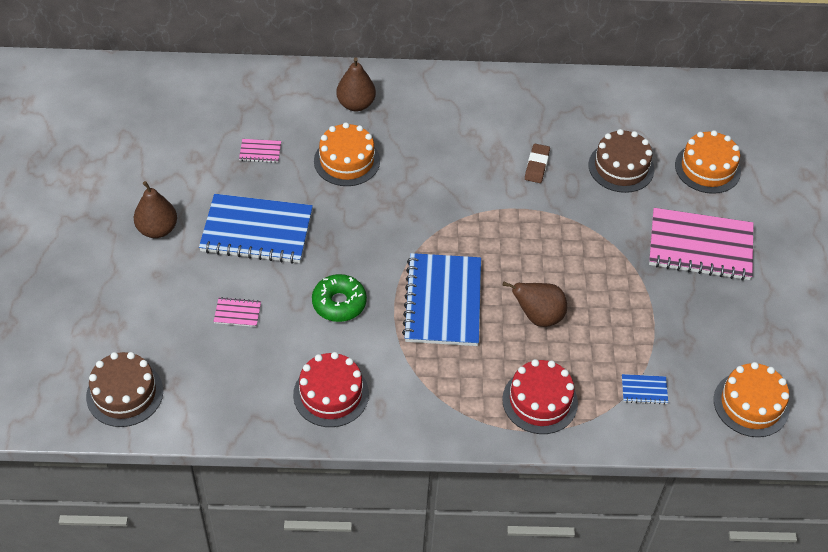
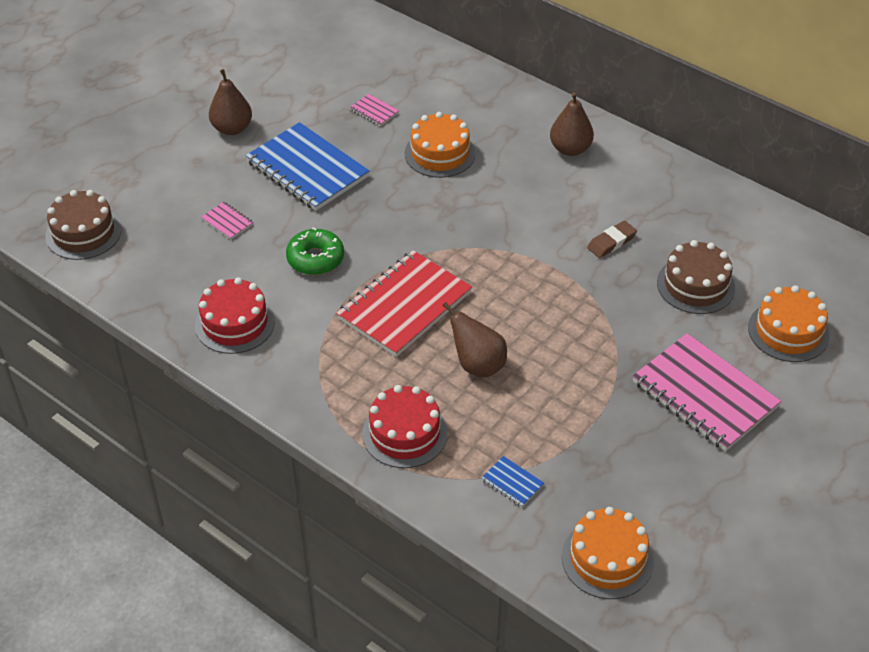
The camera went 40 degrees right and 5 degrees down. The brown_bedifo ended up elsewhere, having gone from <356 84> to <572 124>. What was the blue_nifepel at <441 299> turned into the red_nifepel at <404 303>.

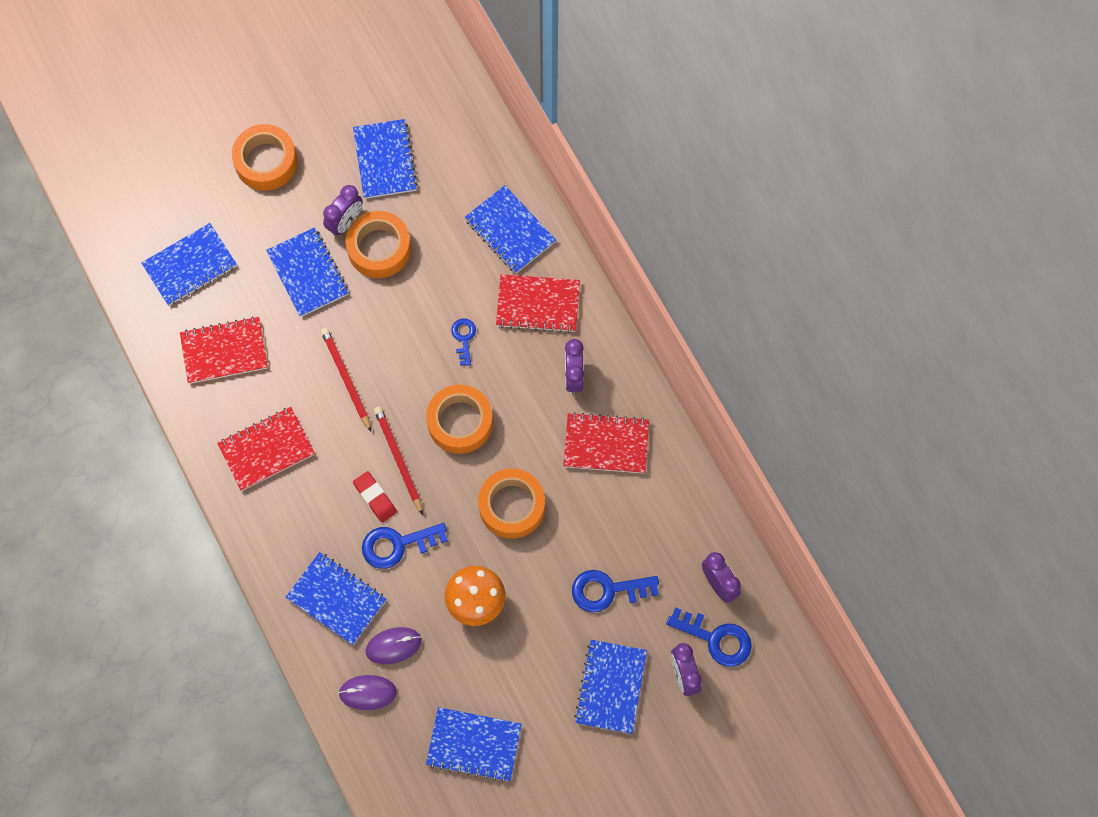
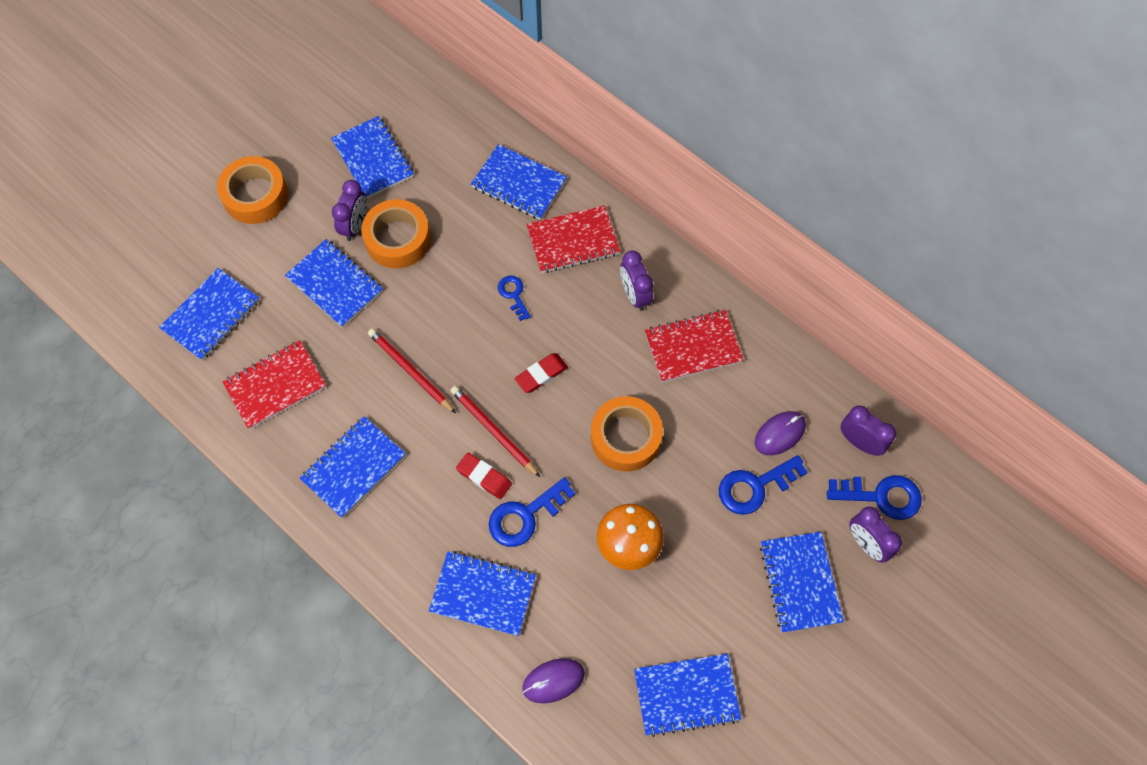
The camera went 20 degrees left and 5 degrees down. What was the red_nifepel at <266 449> turned into the blue_nifepel at <353 467>. The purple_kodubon ended up elsewhere, having gone from <394 645> to <780 433>. Where the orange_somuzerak stood at <459 419>, the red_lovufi came to stand at <541 373>.

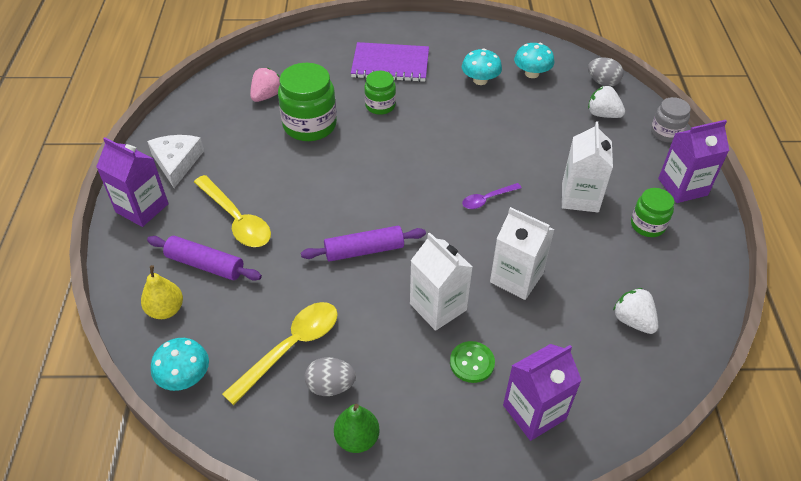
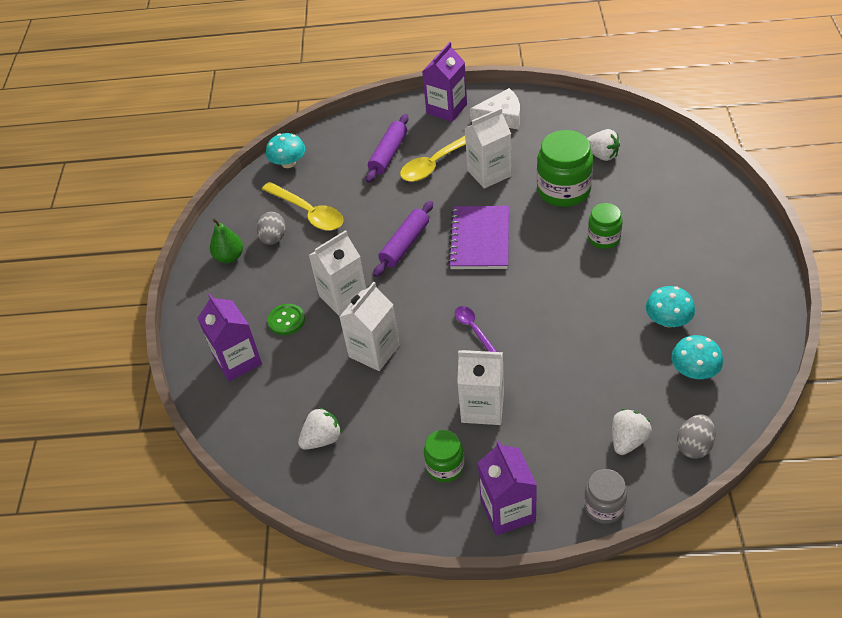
The camera went 95 degrees right and 0 degrees up. The second view lost the yellow_bedifo at <162 292>. What was the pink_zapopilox at <265 85> turned into the white_zapopilox at <603 145>. The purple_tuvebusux at <363 244> ended up facing another way, 45 degrees clockwise from before. The purple_nifepel ended up elsewhere, having gone from <390 62> to <478 237>. The second view gained the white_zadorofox at <488 148>.

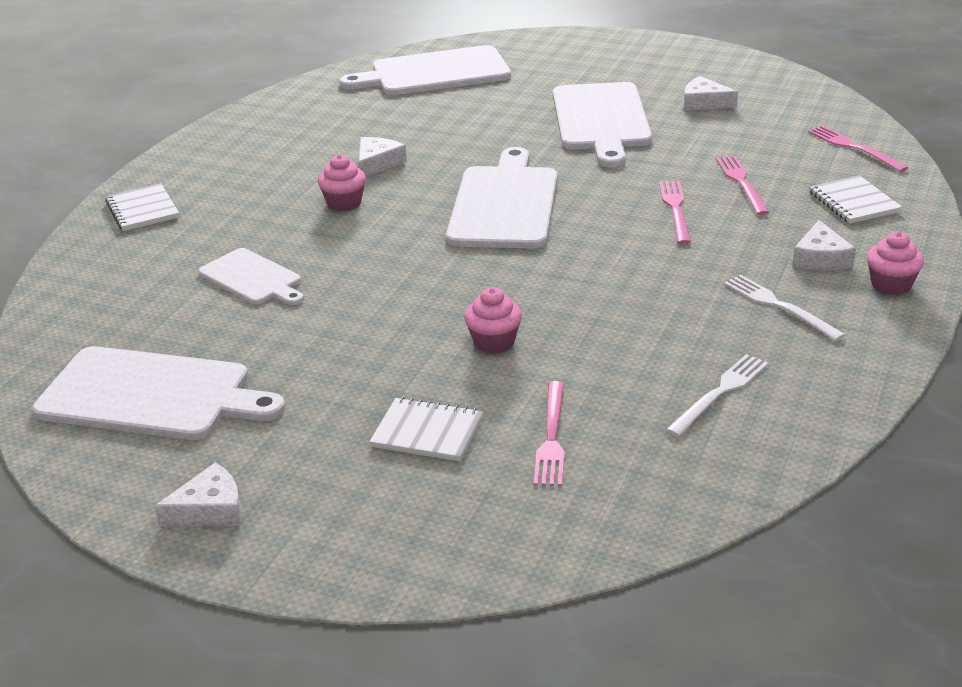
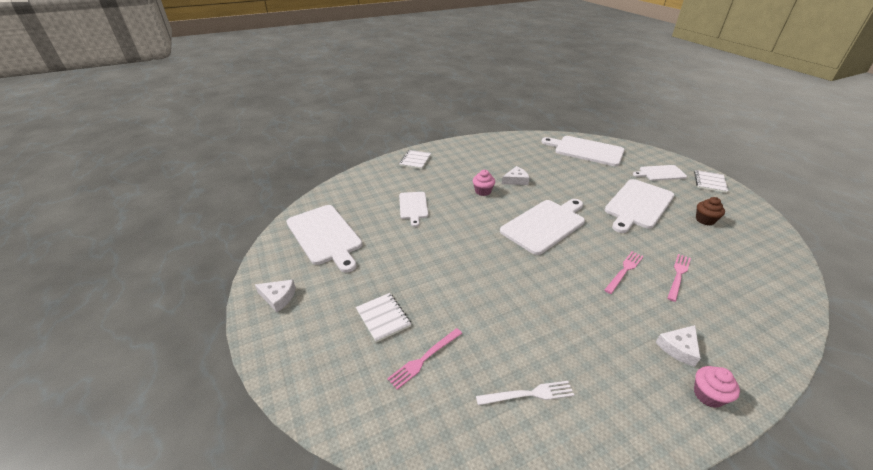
The camera went 40 degrees right and 5 degrees up. The second view lost the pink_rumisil at <493 320>. Where the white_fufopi stood at <711 93>, the brown_rumisil came to stand at <710 211>. The second view lost the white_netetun at <784 308>. The second view lost the pink_netetun at <858 149>. The white_nifepel ended up elsewhere, having gone from <855 199> to <711 181>. The second view gained the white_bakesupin at <660 173>.

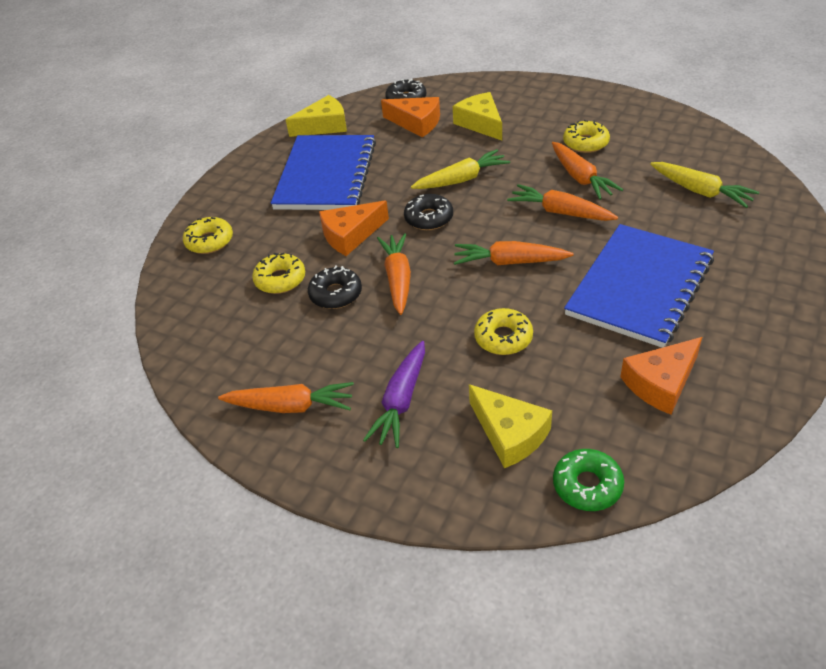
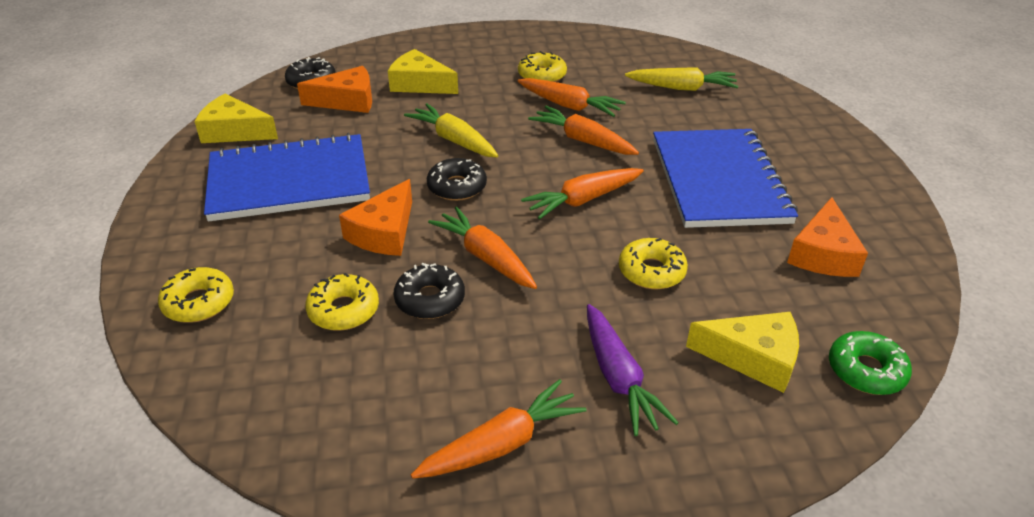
The camera went 40 degrees left and 5 degrees down. The blue_nifepel at <323 172> ended up facing another way, 75 degrees counterclockwise from before. The yellow_fufopi at <316 116> ended up facing another way, 105 degrees counterclockwise from before. The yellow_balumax at <460 169> ended up facing another way, 75 degrees counterclockwise from before. The orange_balumax at <562 202> ended up facing another way, 45 degrees clockwise from before.

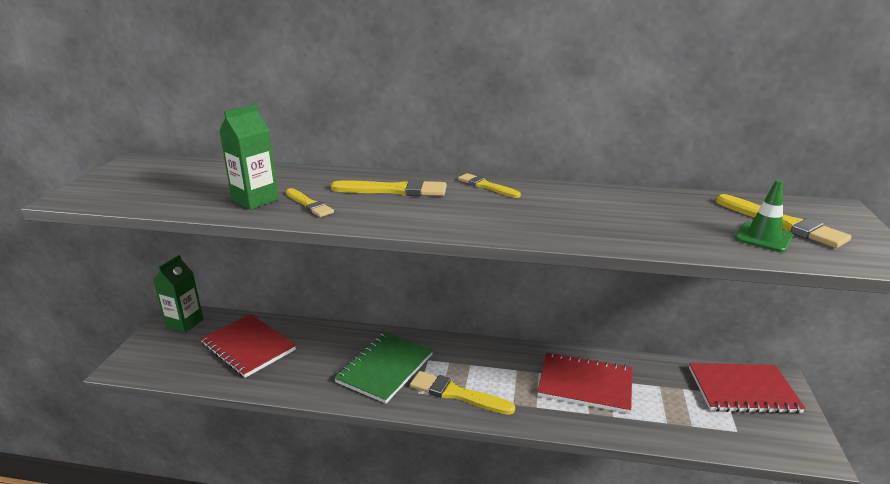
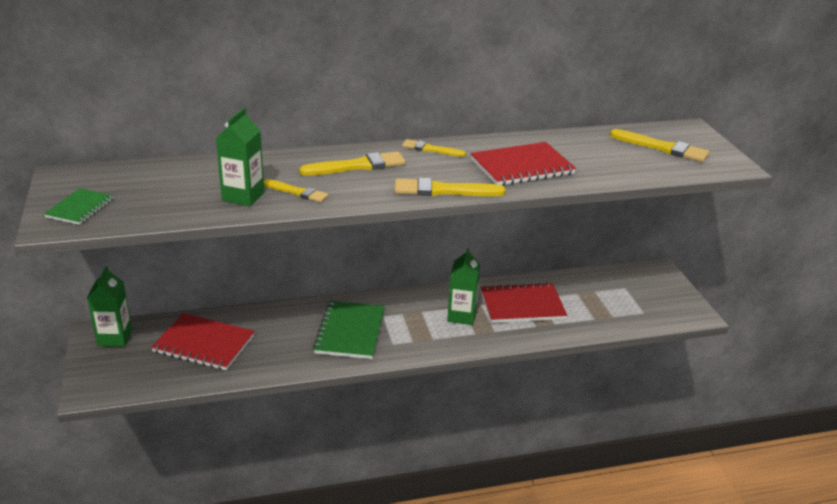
The camera went 25 degrees left and 5 degrees up. The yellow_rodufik ended up elsewhere, having gone from <462 393> to <450 187>. The red_nifepel ended up elsewhere, having gone from <747 388> to <523 164>. The second view lost the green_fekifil at <764 216>. The second view gained the green_nifepel at <79 206>. The second view gained the green_zadorofox at <463 286>.

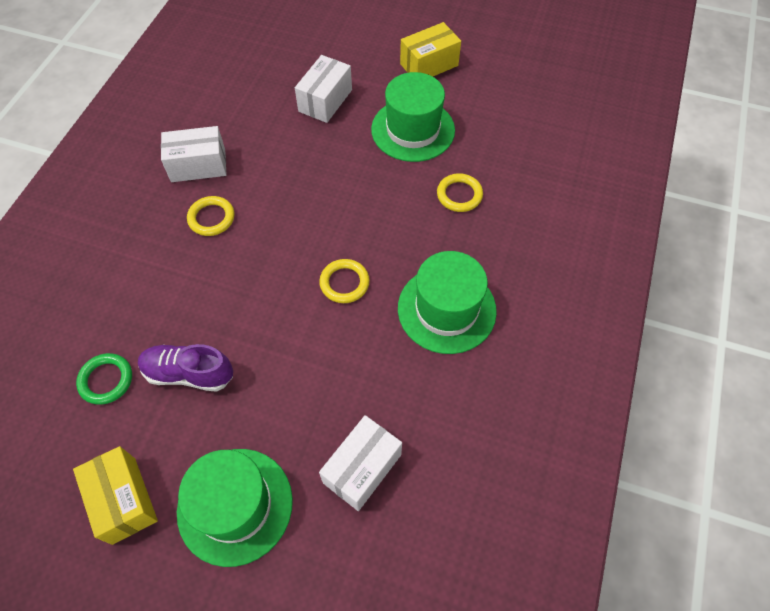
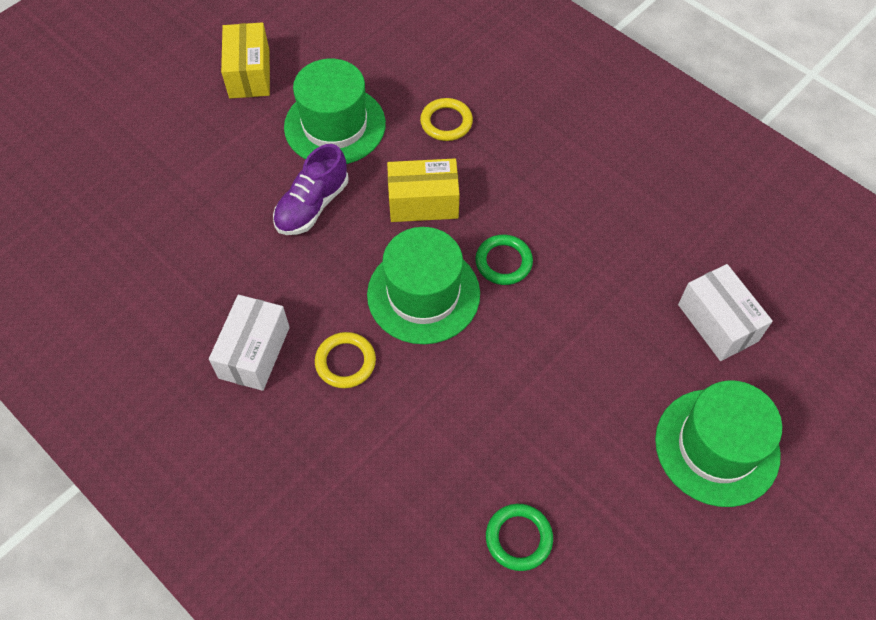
The camera went 65 degrees left and 0 degrees up. The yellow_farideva ended up elsewhere, having gone from <115 495> to <423 190>. The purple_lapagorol ended up elsewhere, having gone from <185 368> to <310 189>. The second view lost the white_farideva at <323 89>. What was the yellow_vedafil at <344 281> turned into the green_vedafil at <504 259>. The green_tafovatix ended up elsewhere, having gone from <447 302> to <423 285>.

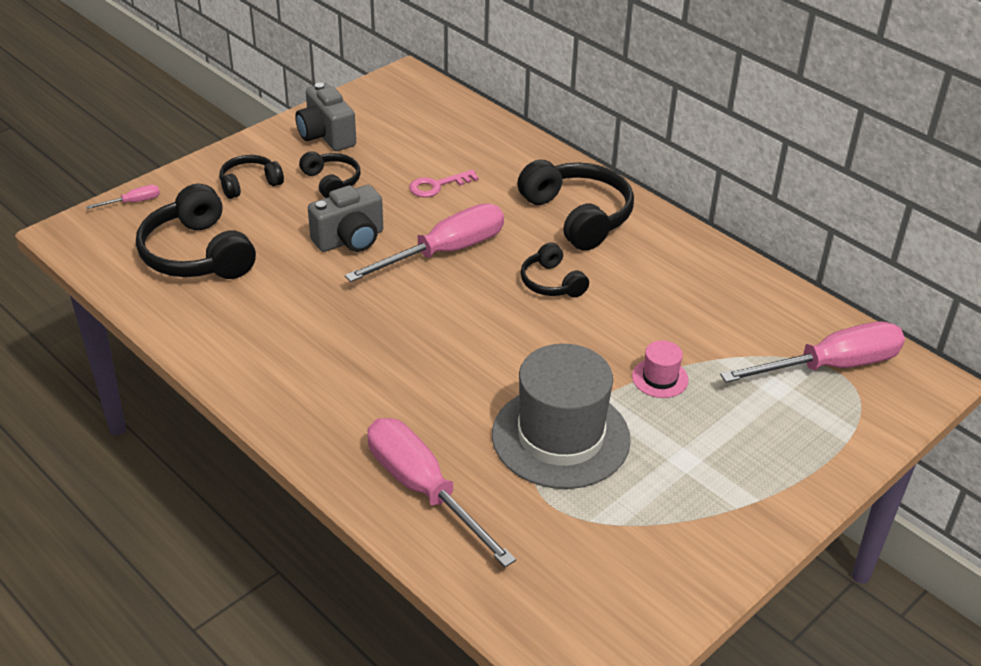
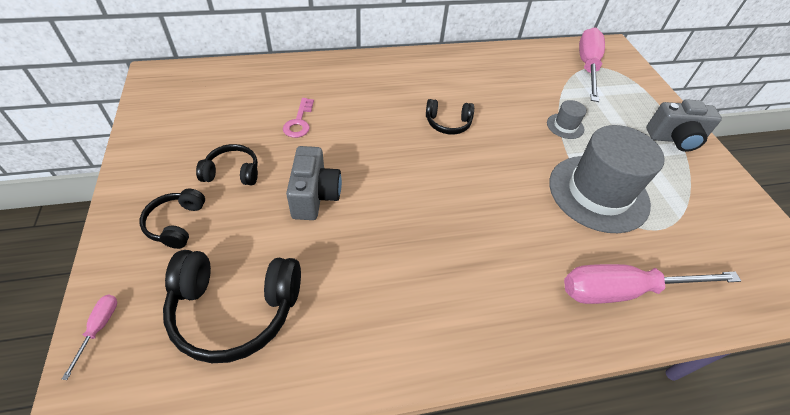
The camera went 60 degrees left and 10 degrees up. The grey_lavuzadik ended up elsewhere, having gone from <325 117> to <684 125>. The second view lost the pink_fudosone at <424 243>. The second view lost the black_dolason at <575 205>. What was the pink_tafovatix at <660 369> turned into the grey_tafovatix at <567 119>.

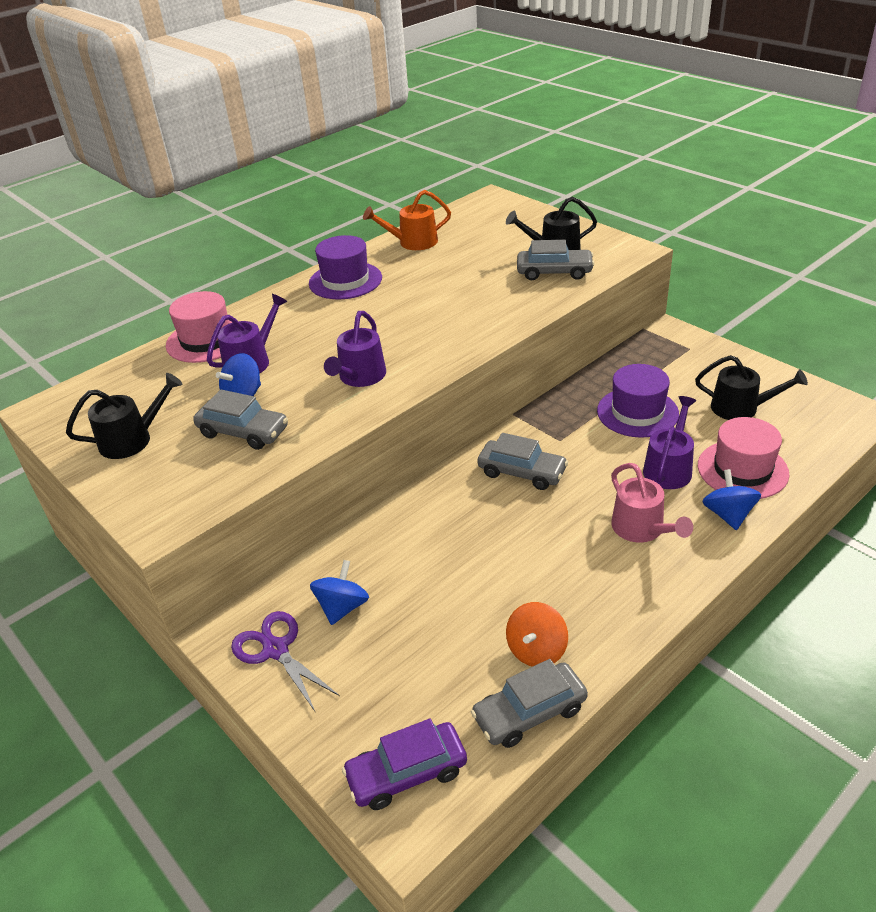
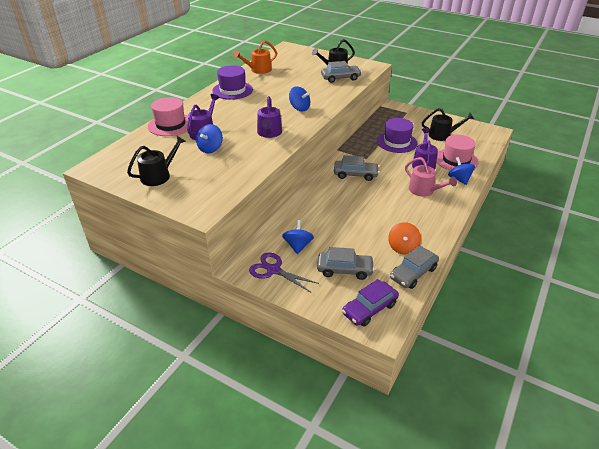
The camera went 20 degrees left and 0 degrees up. The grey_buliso ended up elsewhere, having gone from <240 419> to <345 263>. The second view gained the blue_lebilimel at <299 98>.

